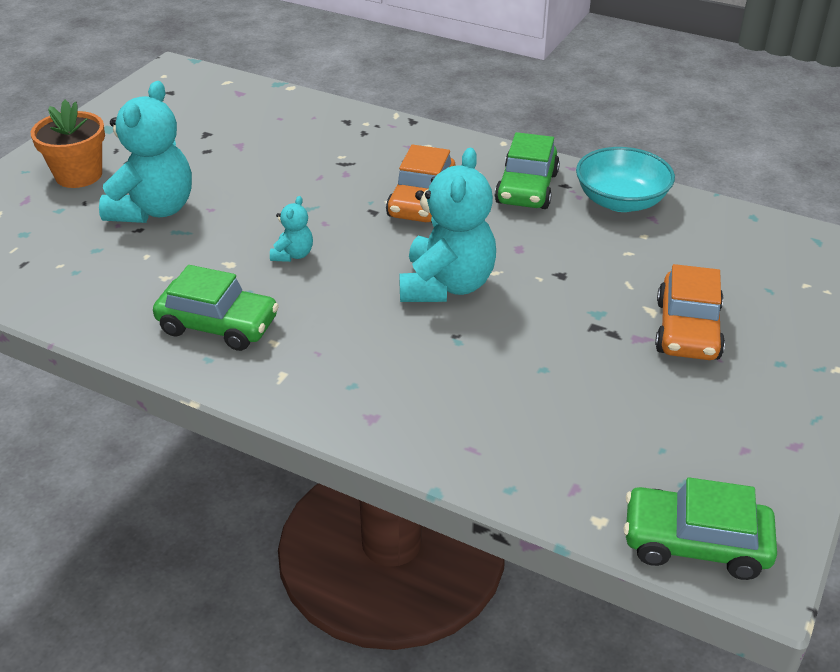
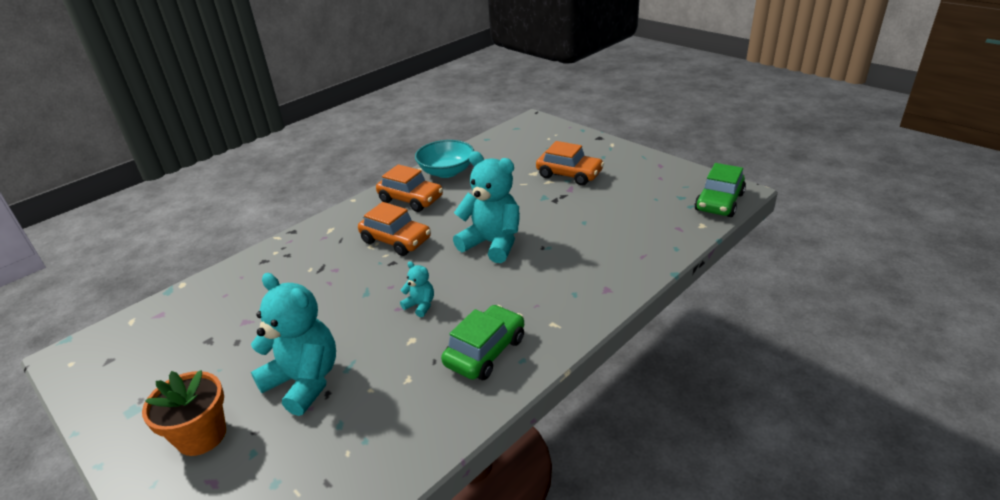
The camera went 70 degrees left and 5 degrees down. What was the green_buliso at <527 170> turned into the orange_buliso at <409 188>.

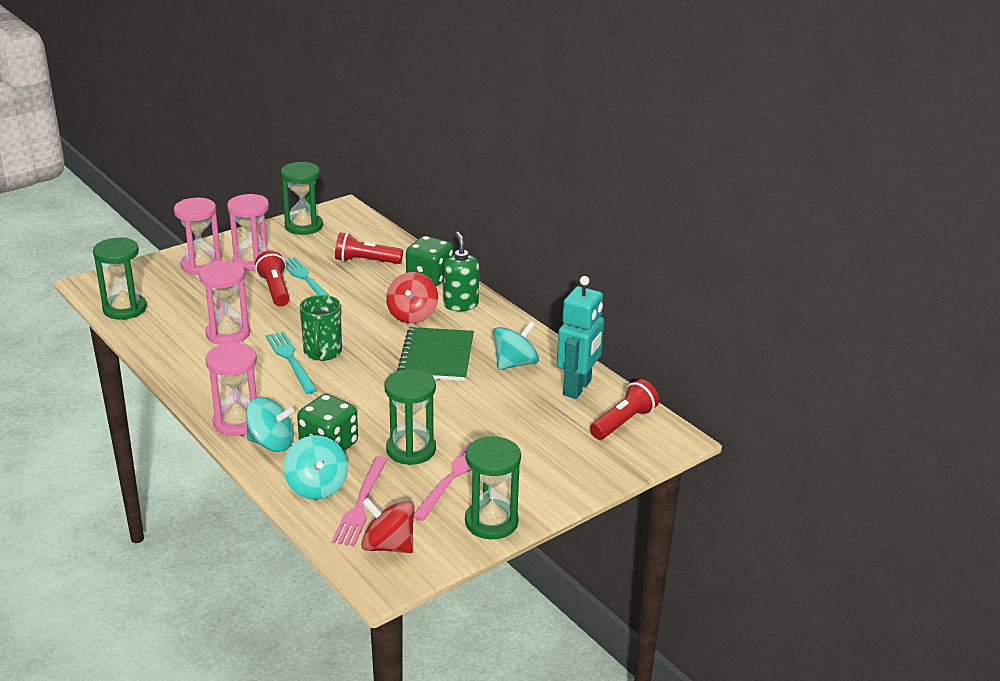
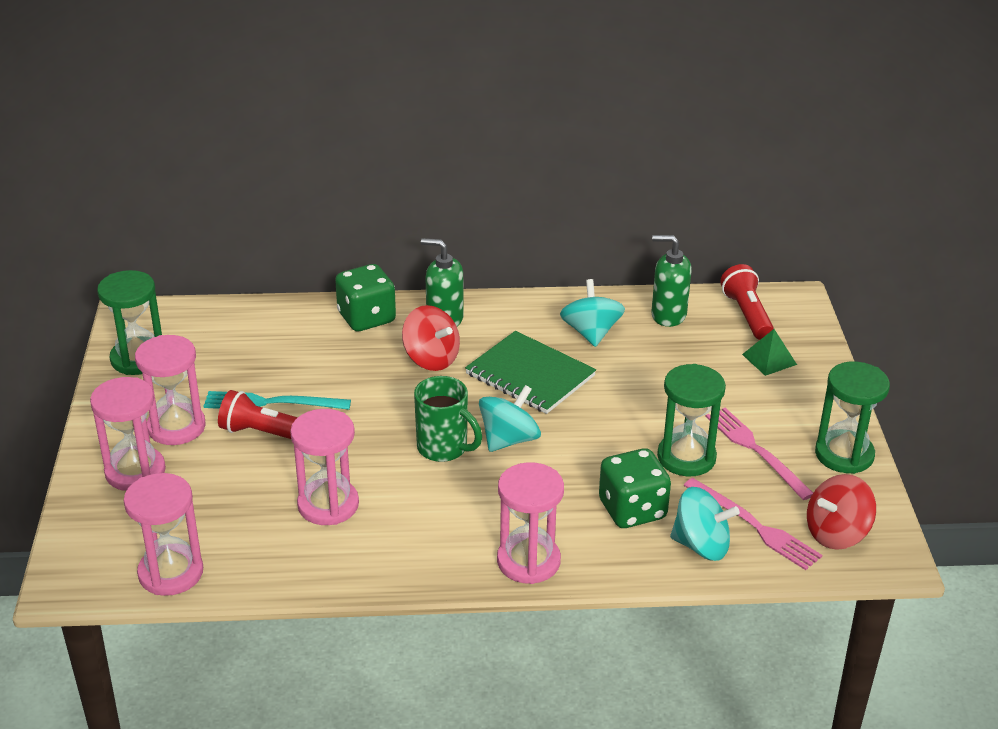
The camera went 55 degrees left and 5 degrees up. What was the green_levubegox at <120 278> turned into the pink_levubegox at <163 534>. The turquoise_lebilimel ended up elsewhere, having gone from <270 424> to <510 418>. The second view lost the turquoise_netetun at <291 362>. The second view lost the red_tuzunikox at <369 248>. Where the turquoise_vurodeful stood at <580 337>, the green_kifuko came to stand at <671 281>. The second view gained the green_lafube at <769 352>.

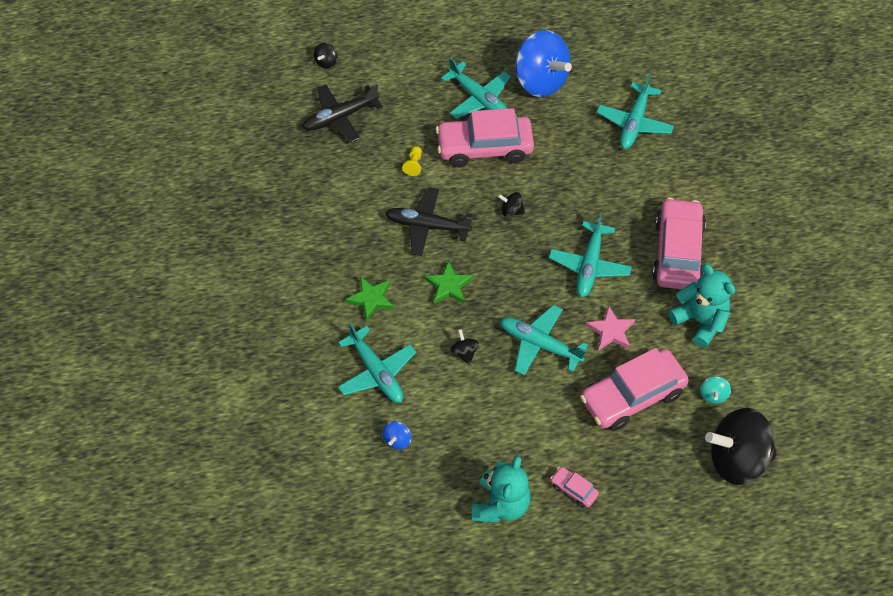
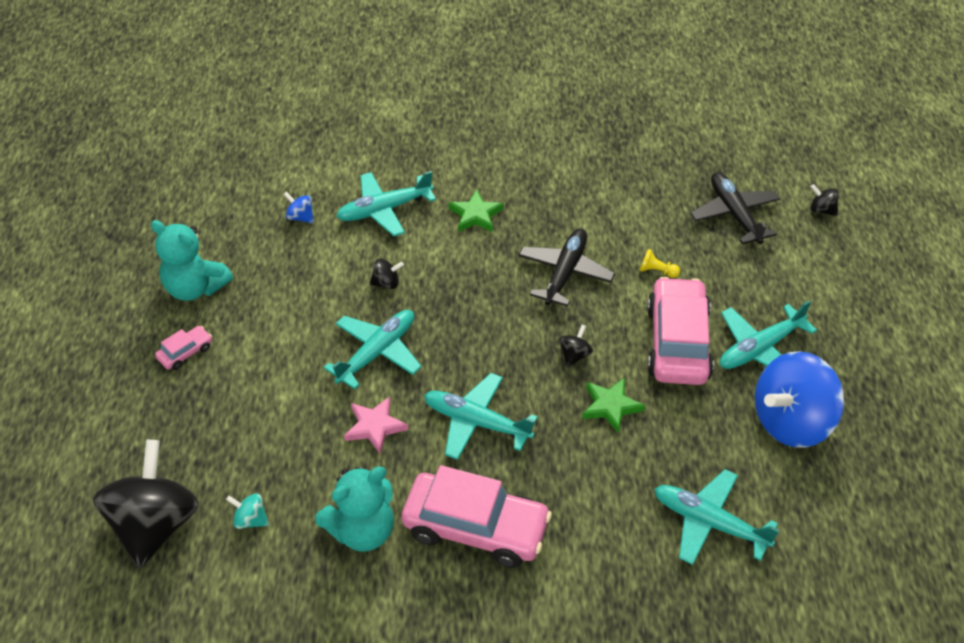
The camera went 100 degrees right and 10 degrees down. The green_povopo ended up elsewhere, having gone from <448 282> to <613 405>. The second view lost the pink_buliso at <634 389>.

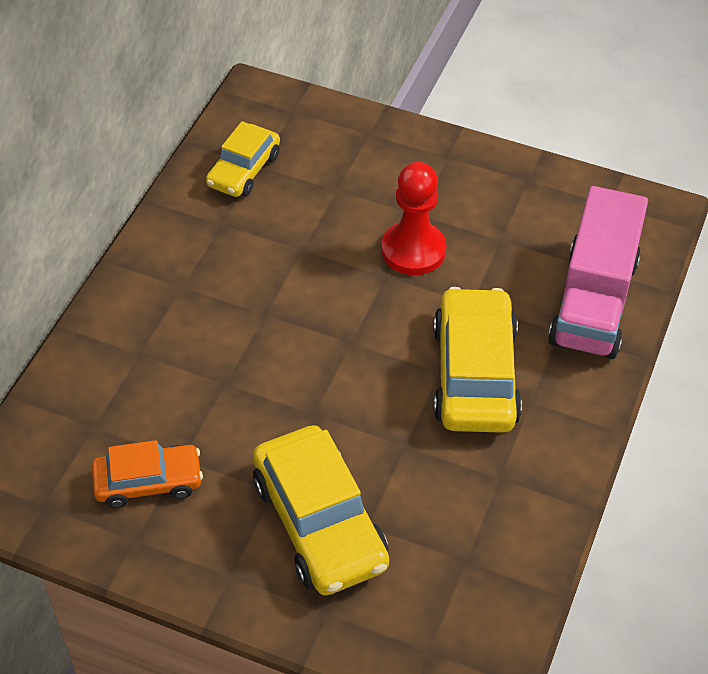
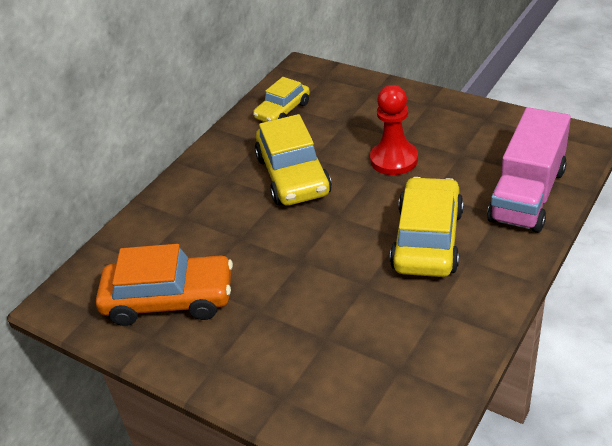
The camera went 15 degrees right and 10 degrees down. The size of the orange_buliso at <147 474> changed by a factor of 1.64. The yellow_buliso ended up elsewhere, having gone from <321 510> to <293 160>.

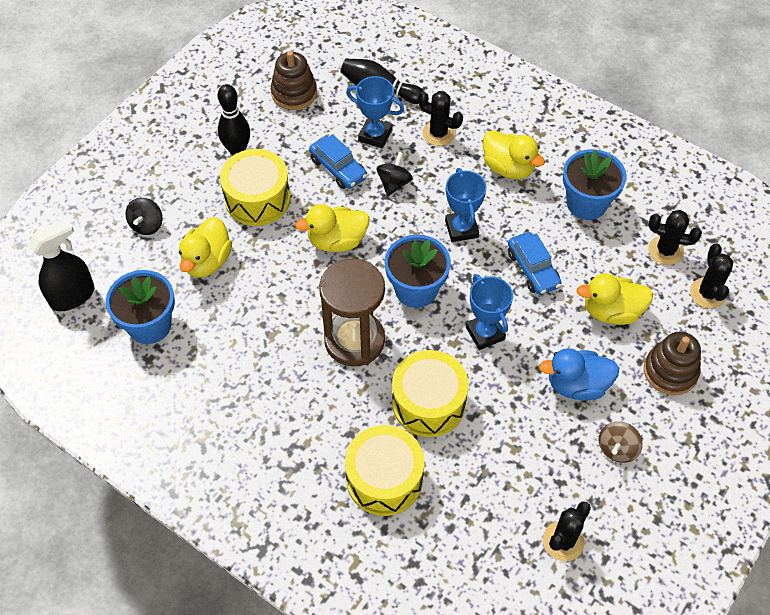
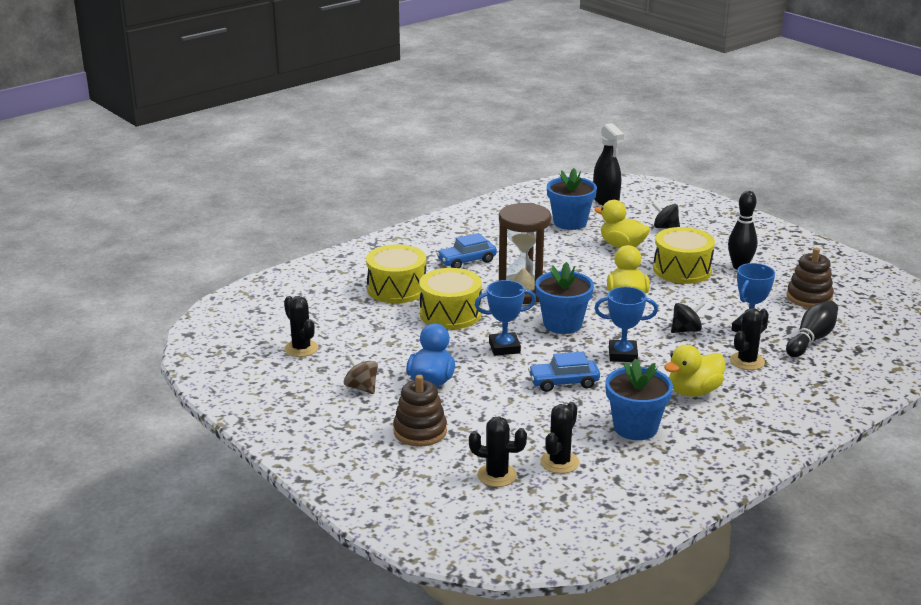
The camera went 105 degrees right and 30 degrees down. The blue_buliso ended up elsewhere, having gone from <338 161> to <467 250>. The black_lebilimel at <395 174> ended up facing another way, 60 degrees counterclockwise from before. The second view lost the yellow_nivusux at <614 299>.

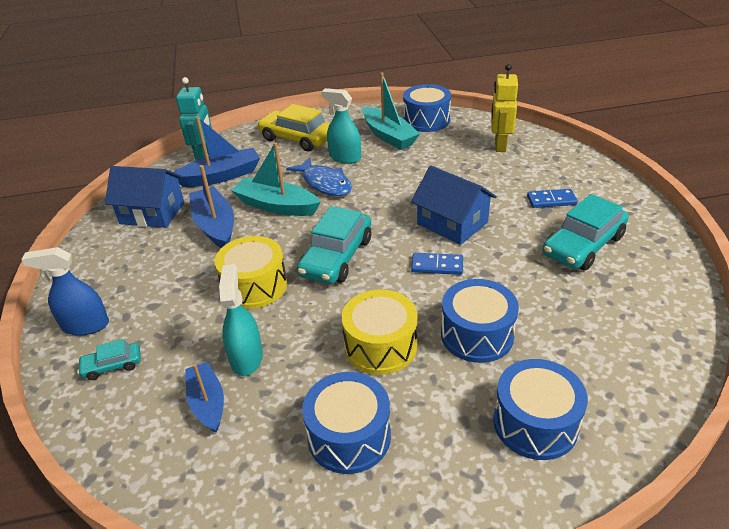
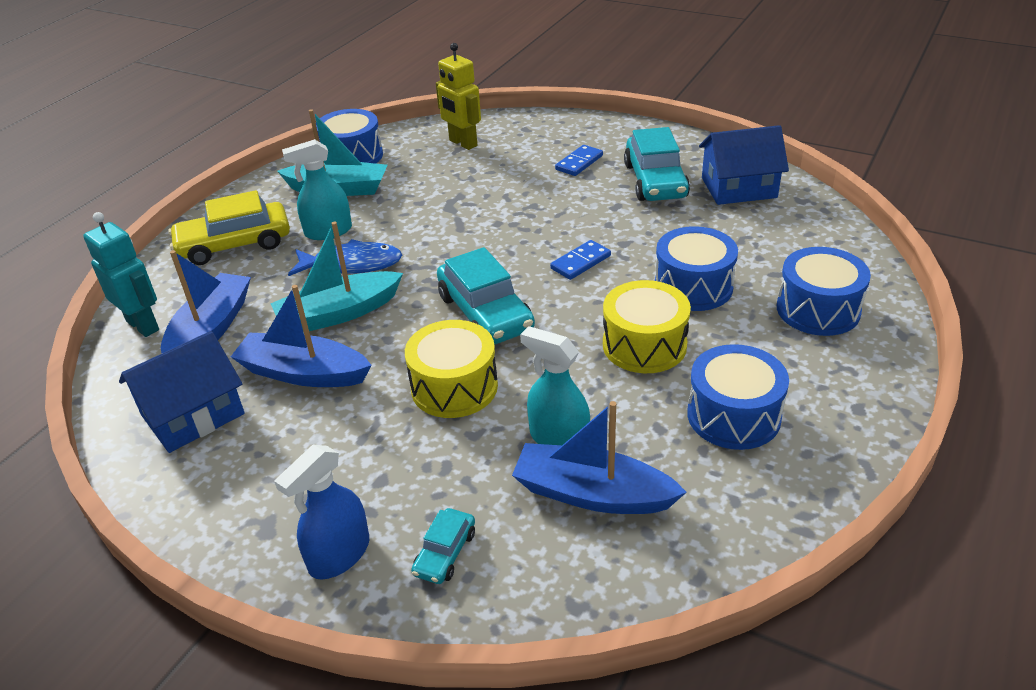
The camera went 50 degrees left and 0 degrees up. The size of the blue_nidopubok at <204 397> changed by a factor of 1.53. The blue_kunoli ended up elsewhere, having gone from <454 205> to <744 165>.

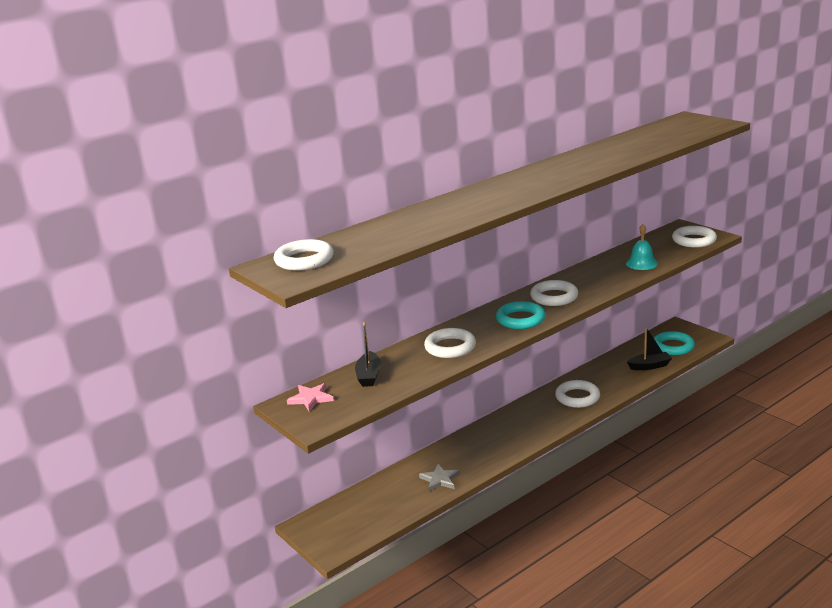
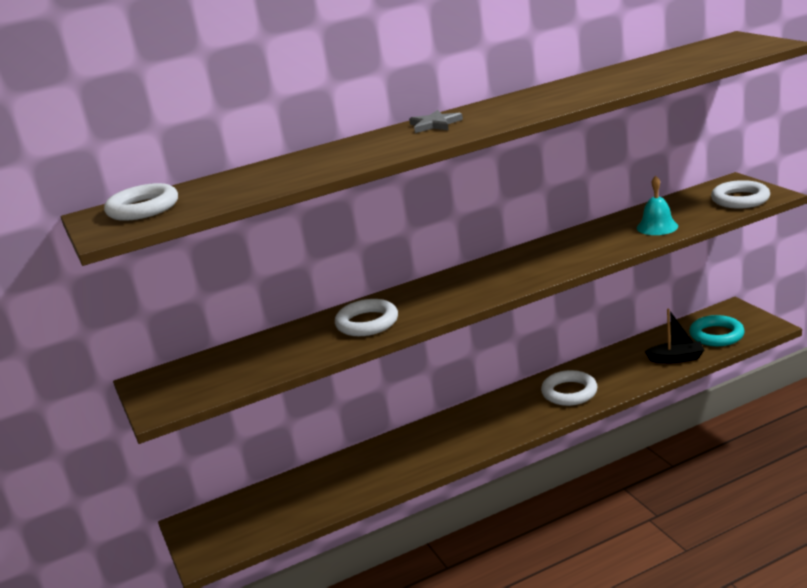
The camera went 15 degrees right and 0 degrees up. The second view lost the pink_povopo at <310 397>. The second view lost the black_nidopubok at <368 354>. The grey_povopo ended up elsewhere, having gone from <439 477> to <436 121>. The second view lost the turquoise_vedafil at <521 315>. The second view lost the white_vedafil at <554 293>.

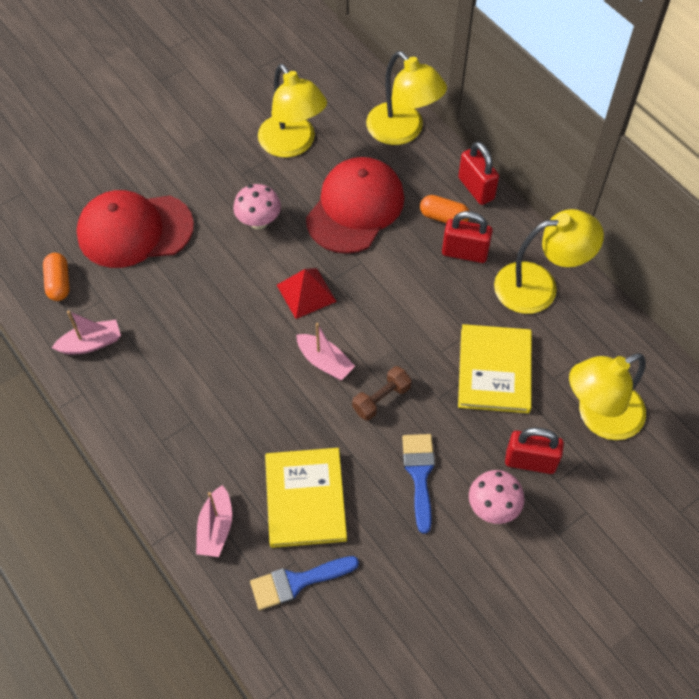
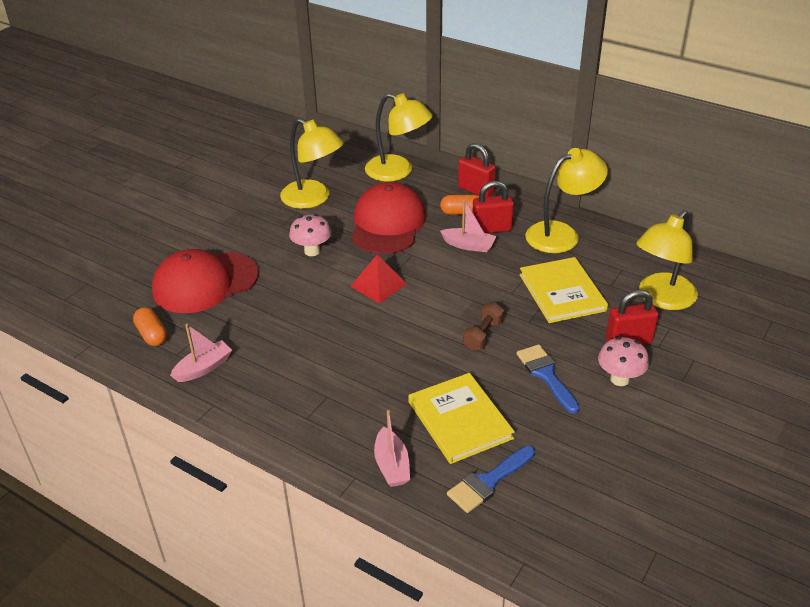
The camera went 20 degrees left and 20 degrees down. The pink_nidopubok ended up elsewhere, having gone from <325 351> to <468 225>.

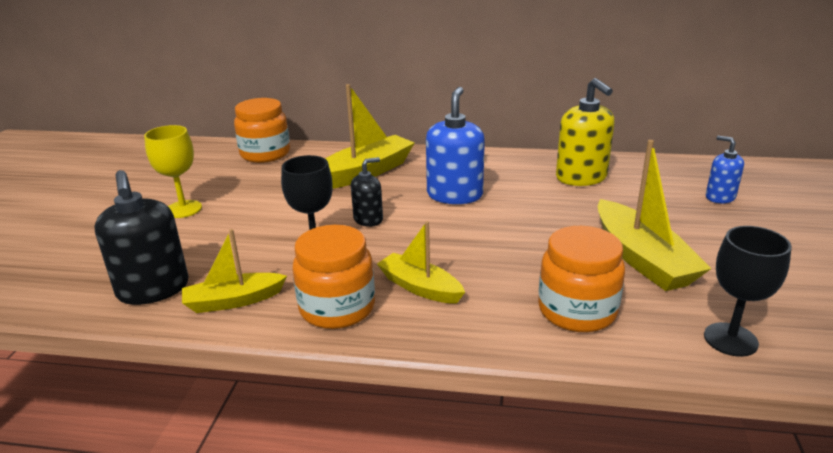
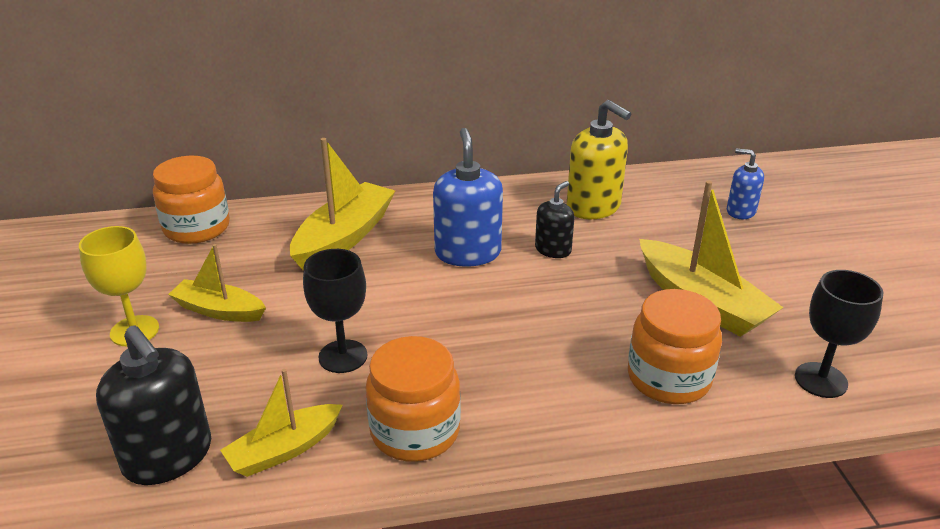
The camera went 20 degrees left and 5 degrees up. The black_kifuko ended up elsewhere, having gone from <367 192> to <554 219>. The yellow_nidopubok ended up elsewhere, having gone from <421 262> to <217 283>.

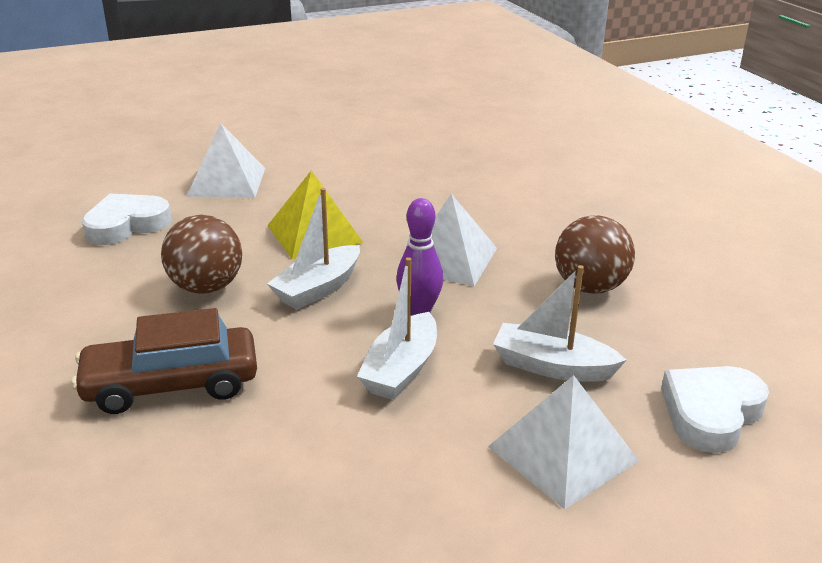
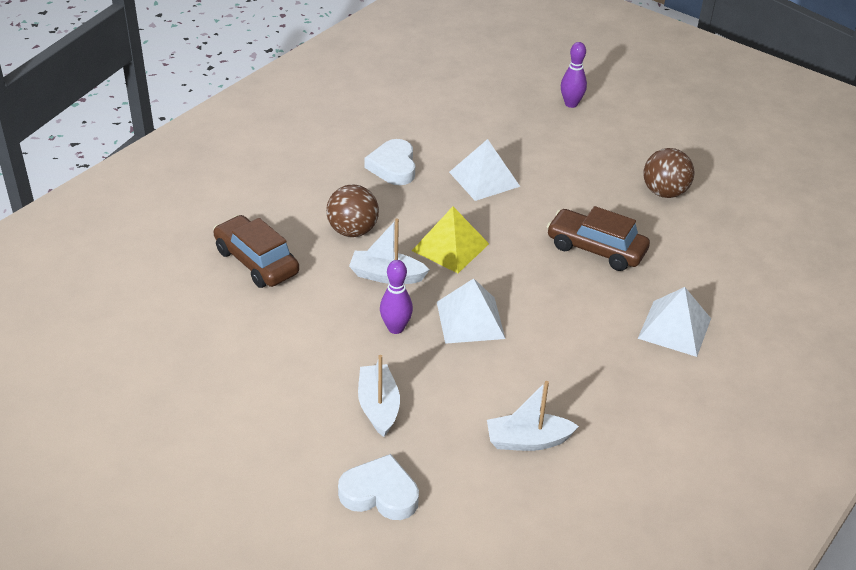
The camera went 60 degrees right and 10 degrees up. The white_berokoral at <127 219> ended up facing another way, 120 degrees counterclockwise from before. The white_nidopubok ended up elsewhere, having gone from <397 328> to <533 416>. The white_lafube ended up elsewhere, having gone from <563 442> to <674 322>. The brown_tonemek ended up elsewhere, having gone from <595 254> to <668 173>. The second view gained the brown_buliso at <598 238>. The second view gained the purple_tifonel at <574 75>.

